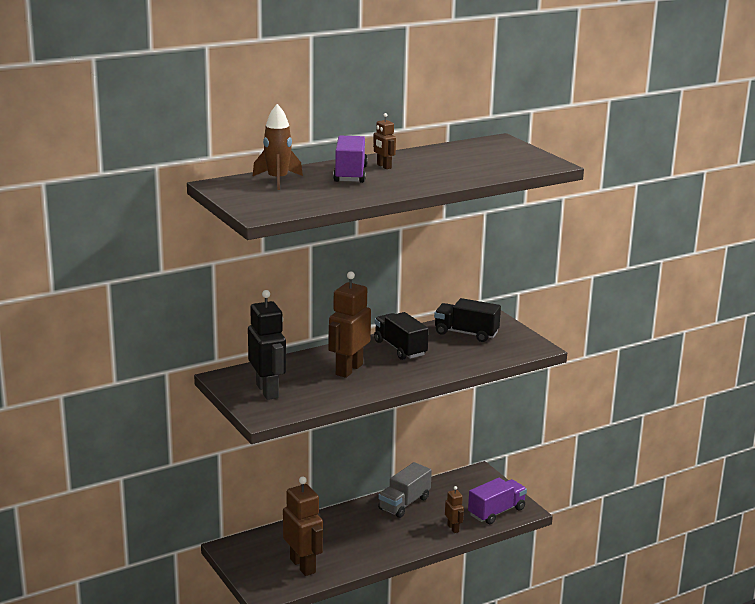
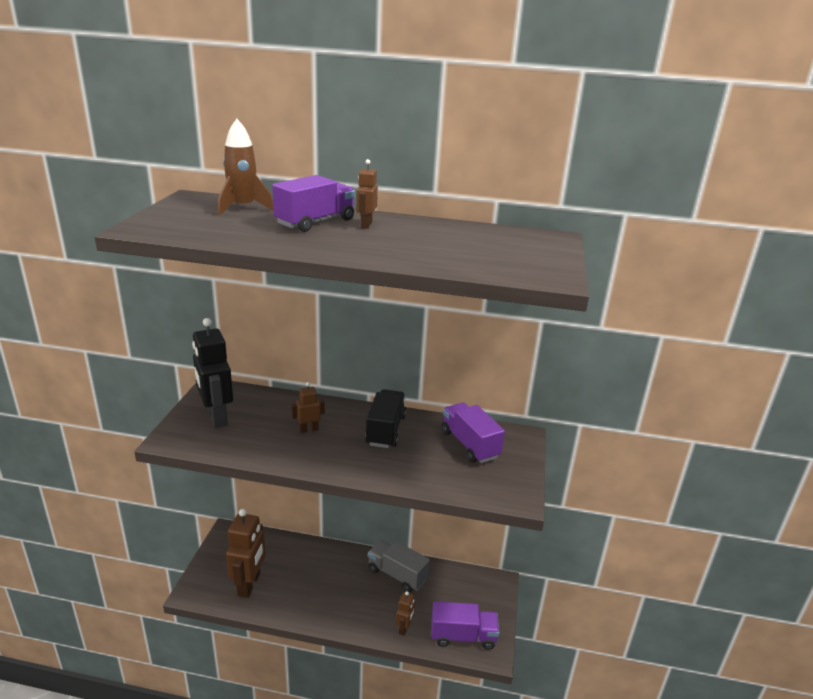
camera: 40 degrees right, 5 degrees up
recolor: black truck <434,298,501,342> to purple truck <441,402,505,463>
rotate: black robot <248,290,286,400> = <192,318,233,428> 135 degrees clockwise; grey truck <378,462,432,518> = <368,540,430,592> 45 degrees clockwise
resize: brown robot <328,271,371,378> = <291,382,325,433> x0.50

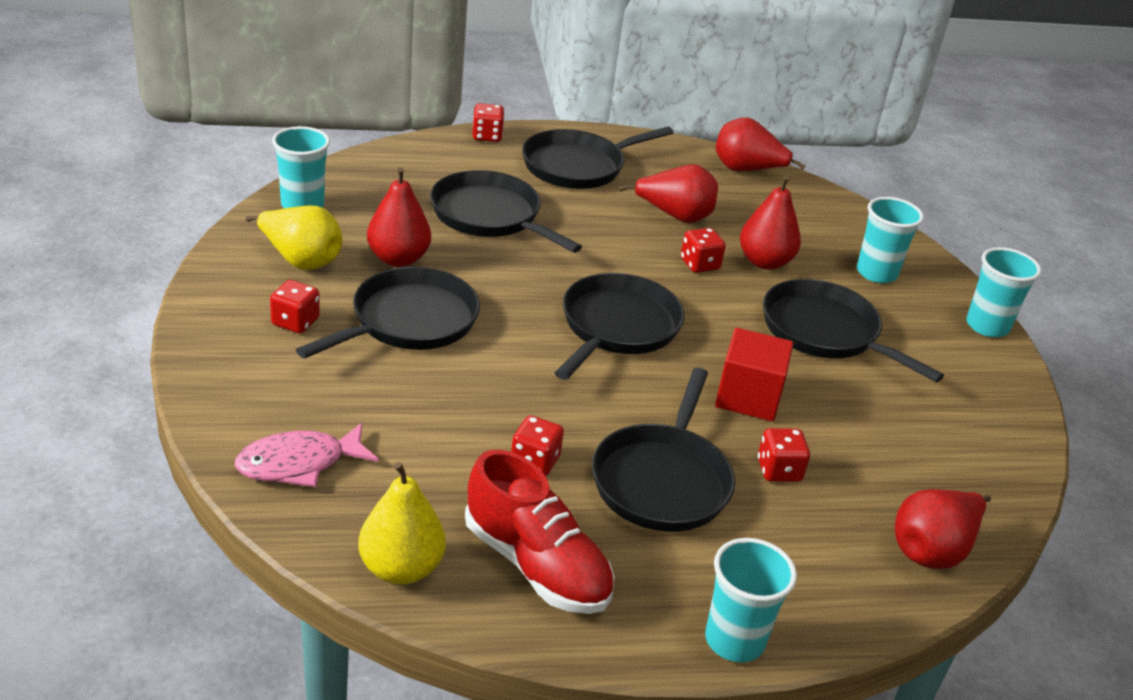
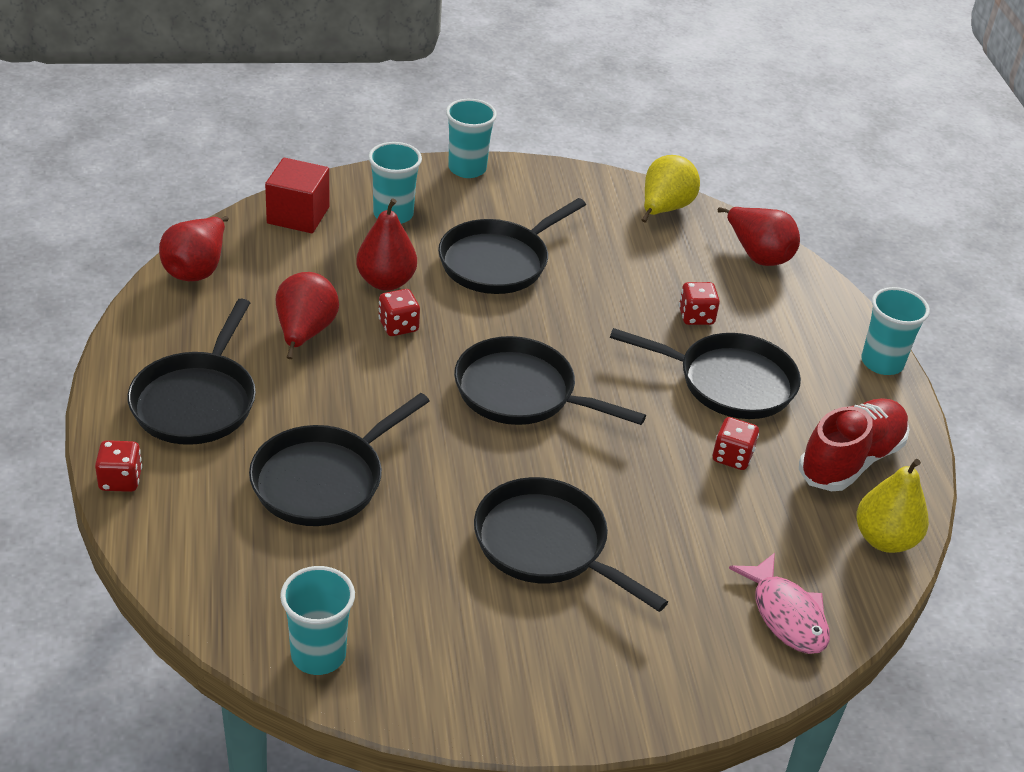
camera: 90 degrees left, 5 degrees up
delete: red dice <270,280,320,333>; red pear <367,167,431,267>
move: red cube <715,328,793,421> to <265,158,329,233>; yellow pear <246,206,342,270> to <642,155,700,223>
rotate: black pan <522,126,674,189> = <127,299,256,445> 45 degrees clockwise

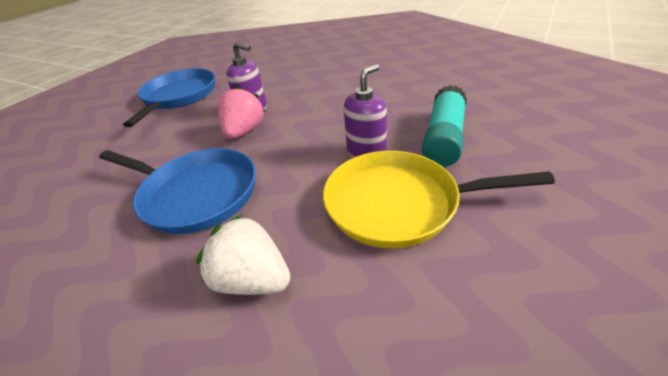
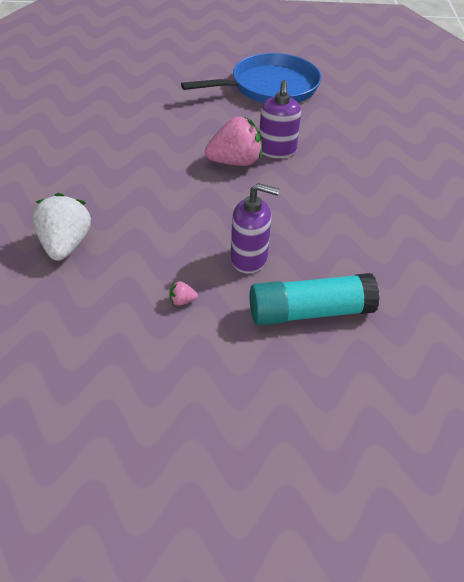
camera: 55 degrees right, 5 degrees up
delete: blue pan <99,148,256,234>
replace: yellow pan <323,151,555,248> to pink strawberry <170,281,198,306>

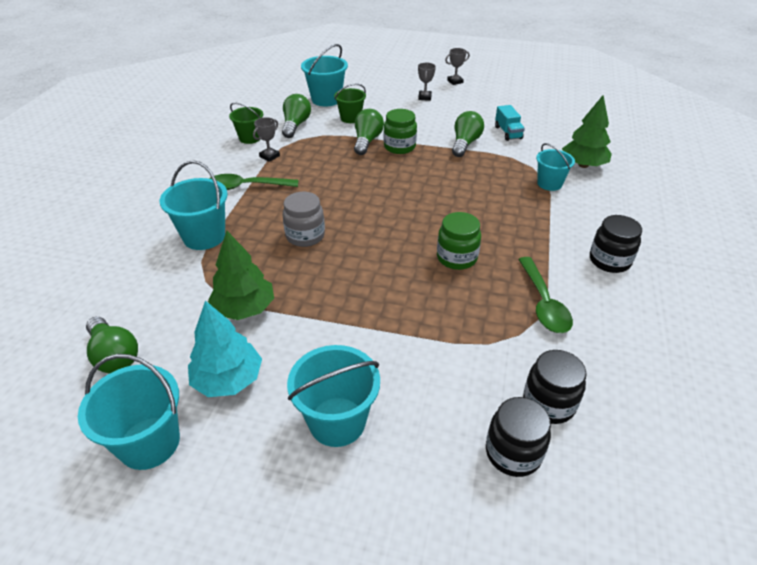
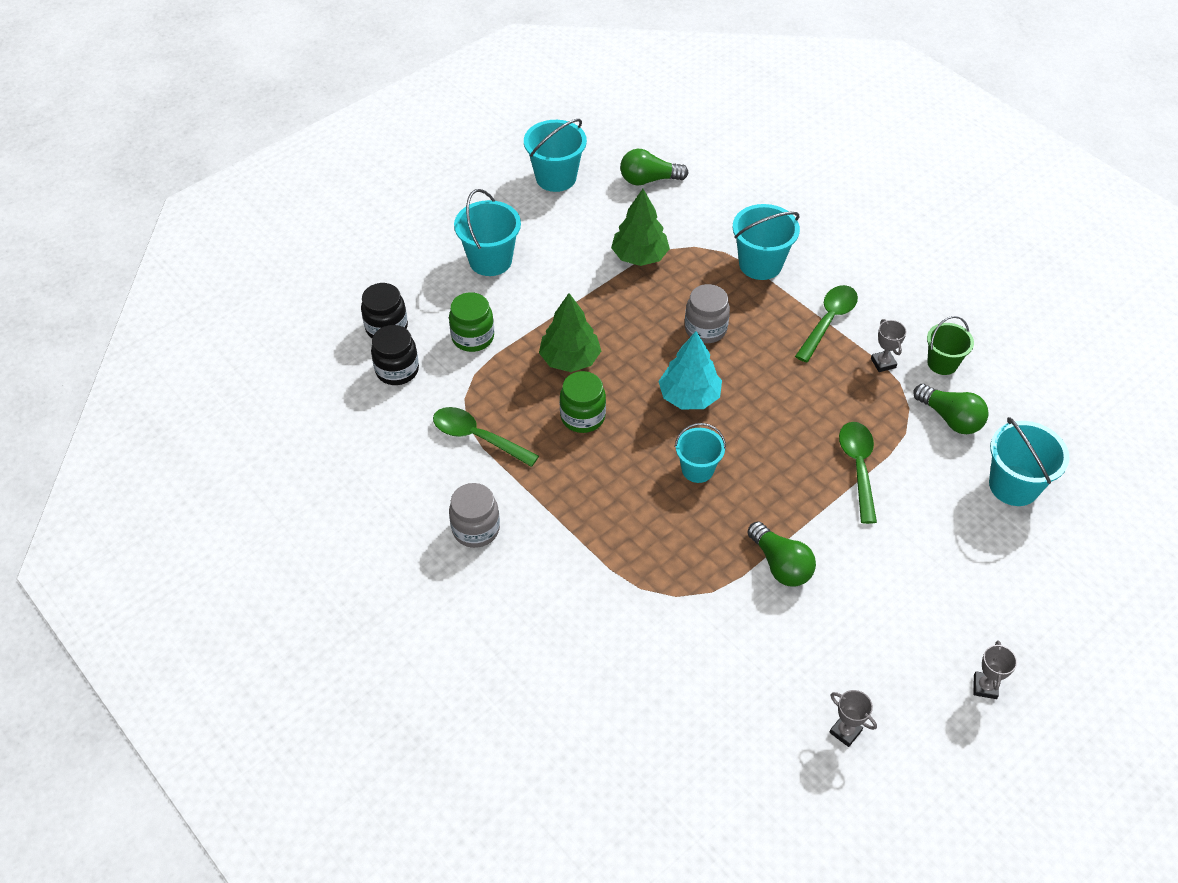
camera: 125 degrees right, 10 degrees up
delete: green bucket <334,83,366,123>; turquoise truck <495,105,525,141>
move: green jar <384,109,417,154> to <449,292,494,352>; green tree <562,95,612,168> to <539,293,601,372>; turquoise tree <188,301,262,397> to <658,331,722,409>; turquoise bucket <536,143,575,191> to <675,423,726,483>; grey trophy <418,63,436,101> to <829,690,877,747>
replace: green light bulb <354,109,384,155> to green spoon <839,422,877,524>
recolor: black jar <590,215,642,273> to grey jar <449,483,500,548>

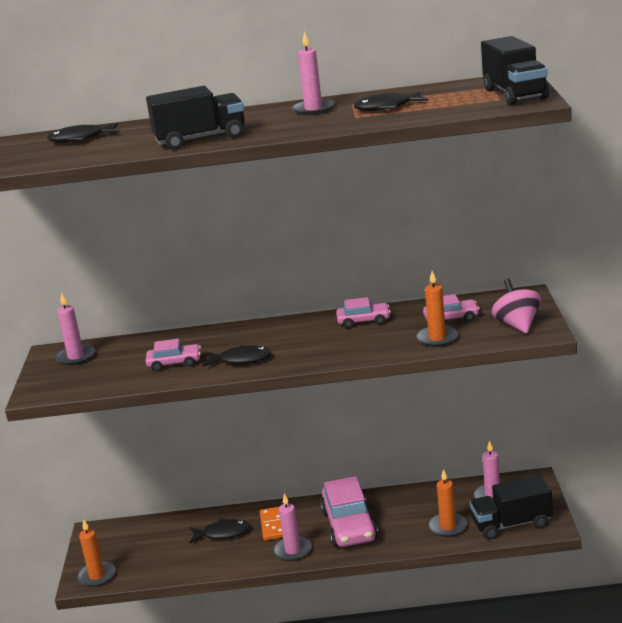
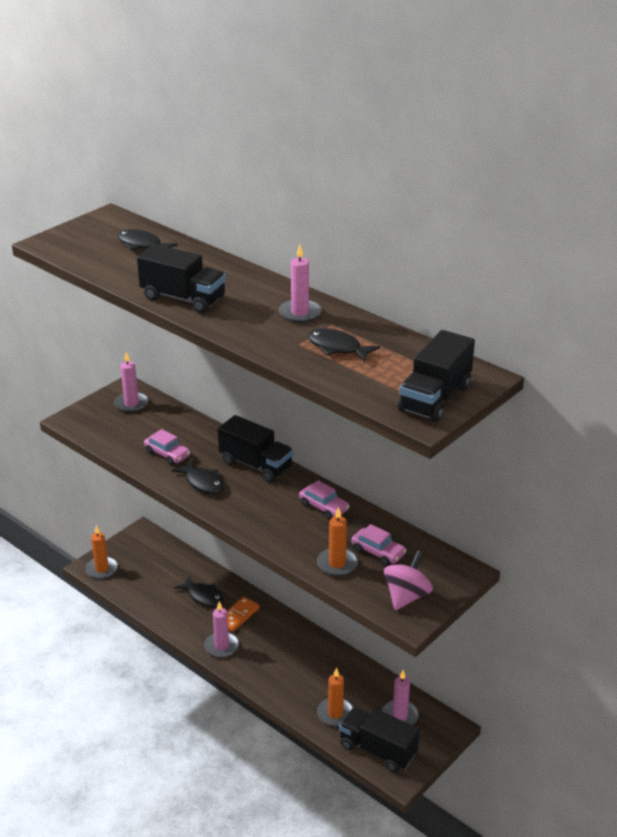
camera: 40 degrees right, 10 degrees up
delete: pink car <320,476,378,547>
insert: black truck <218,415,293,483>

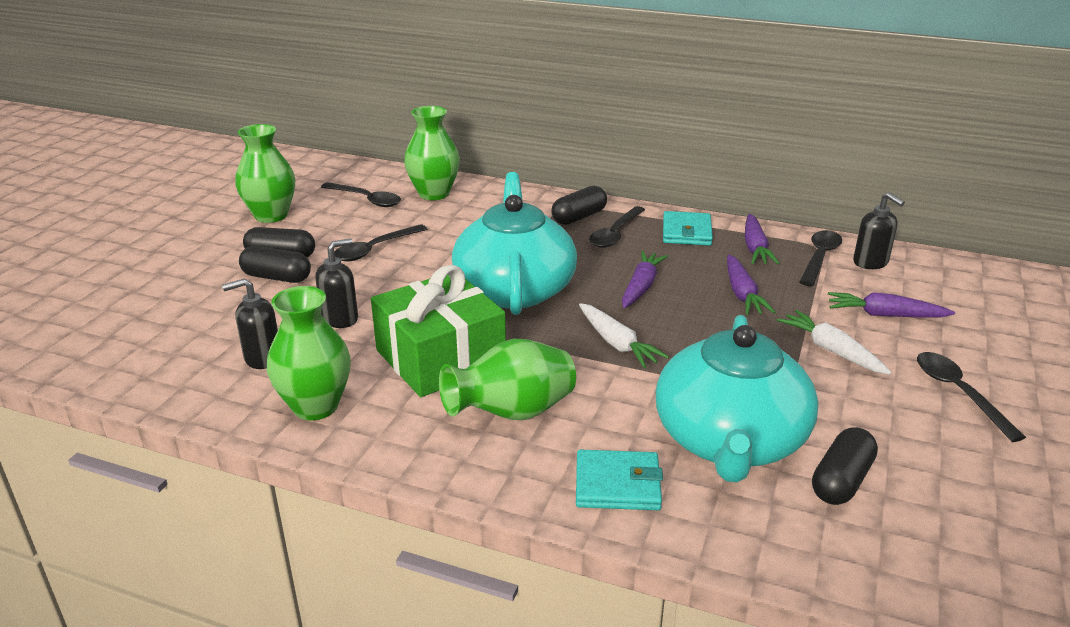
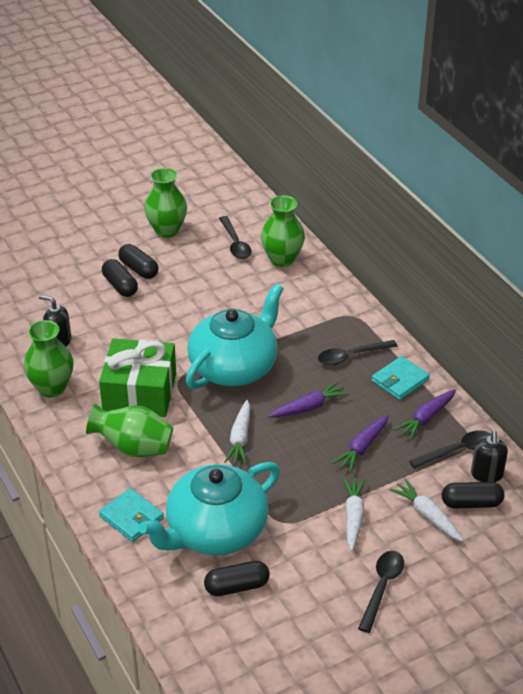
camera: 40 degrees right, 10 degrees up
delete: black soap dispenser <315,238,358,328>; black spoon <334,224,427,261>
move: black capsule <551,186,607,225> to <442,482,504,509>
recolor: purple carrot <828,292,955,318> to white carrot <390,479,464,542>

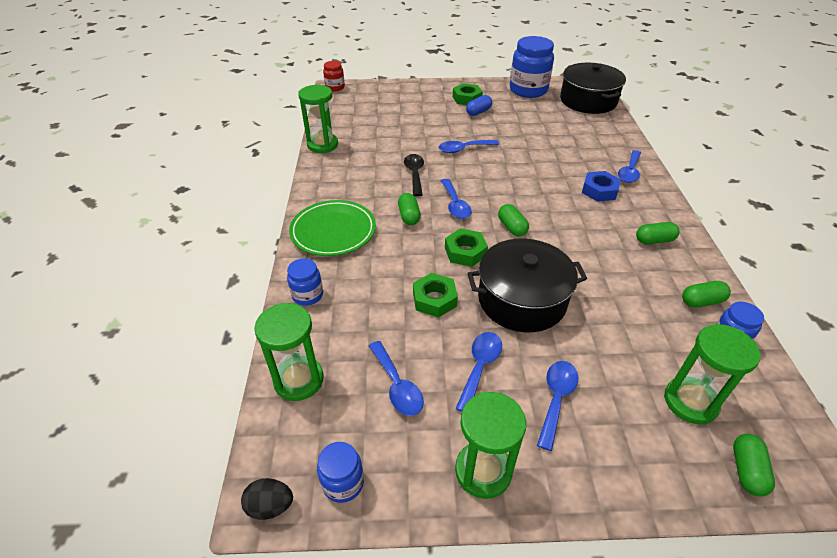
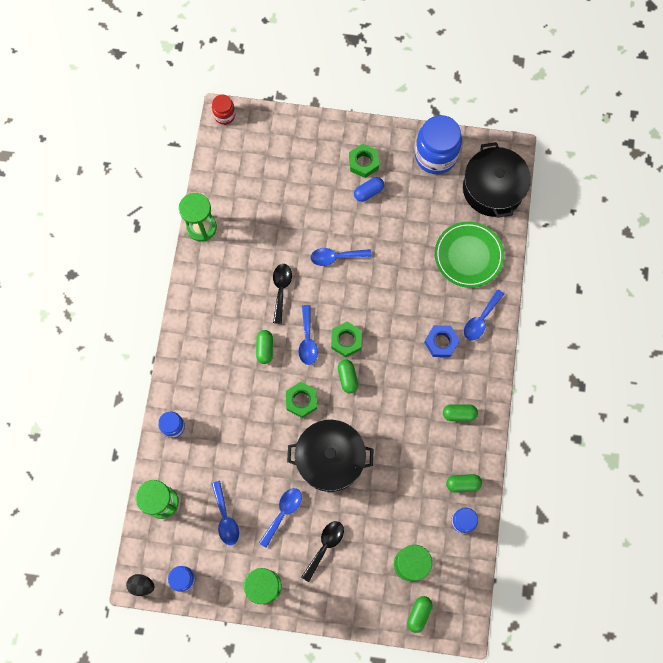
camera: 10 degrees right, 30 degrees up
move: green nut <413,273,458,318> to <331,322,362,357>; green plate <289,200,376,256> to <435,221,504,288>
recolor: blue spoon <537,361,578,451> to black spoon <301,521,344,582>

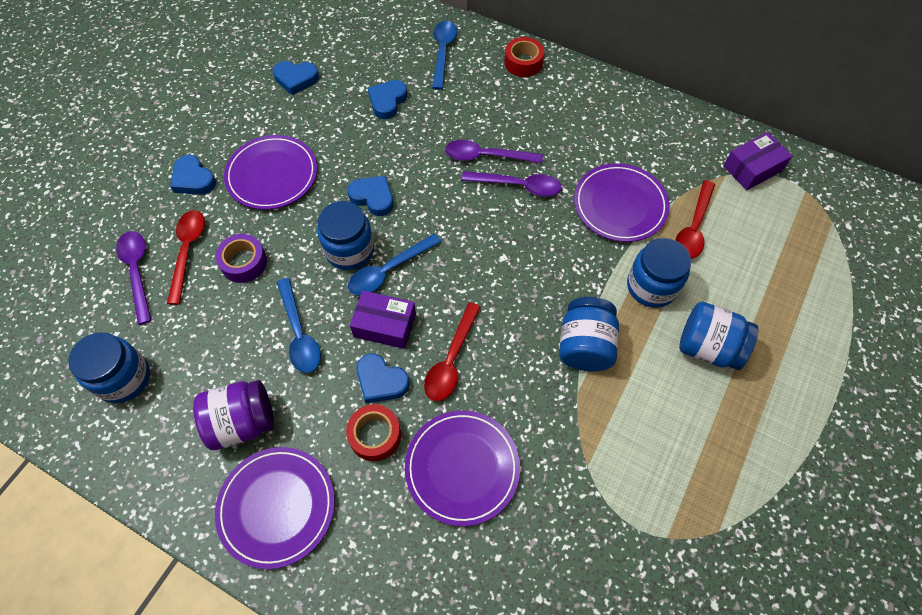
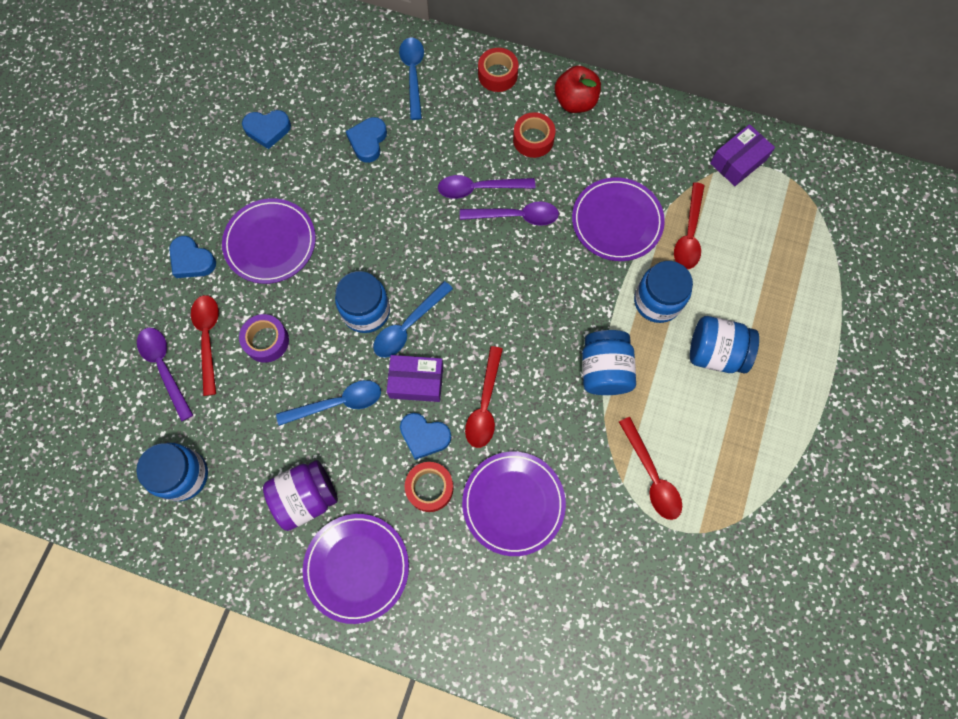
camera: 10 degrees left, 10 degrees up
delete: blue heart <347,175,393,216>
insert: red tape <513,112,555,158>; red apple <555,66,601,113>; red spoon <619,417,682,520>
rotate: blue spoon <277,278,321,373> = <276,380,381,426> 75 degrees counterclockwise

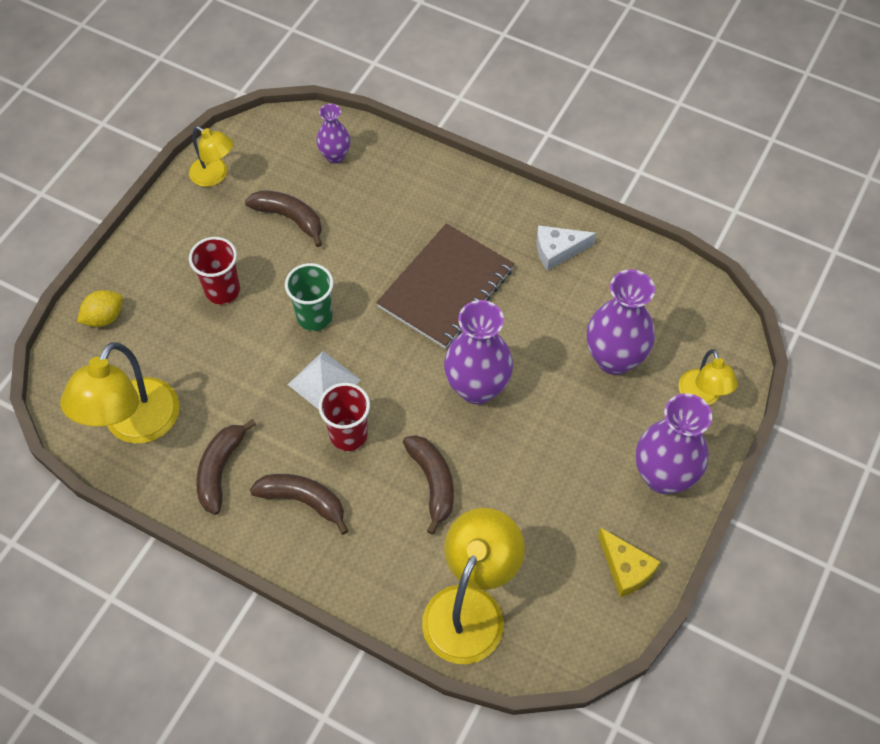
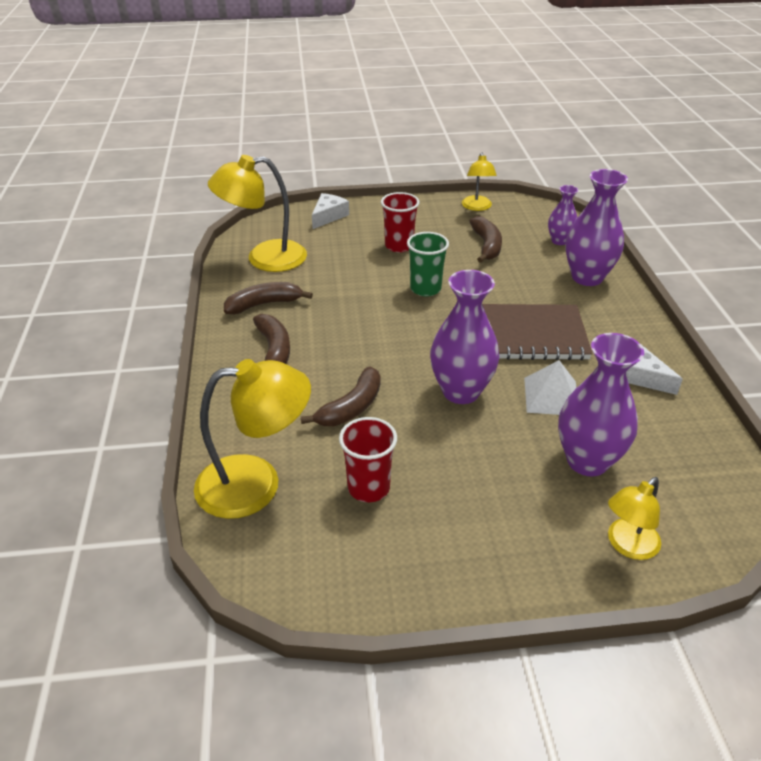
camera: 55 degrees right, 20 degrees down
delete: yellow cheese <598,528,660,597>
move: red cup <319,383,370,451> to <339,417,397,502>; white pyramid <288,351,360,410> to <524,360,577,415>; purple vase <636,393,712,494> to <565,169,628,286>
replace: yellow lemon <77,290,123,327> to white cheese <312,193,349,229>

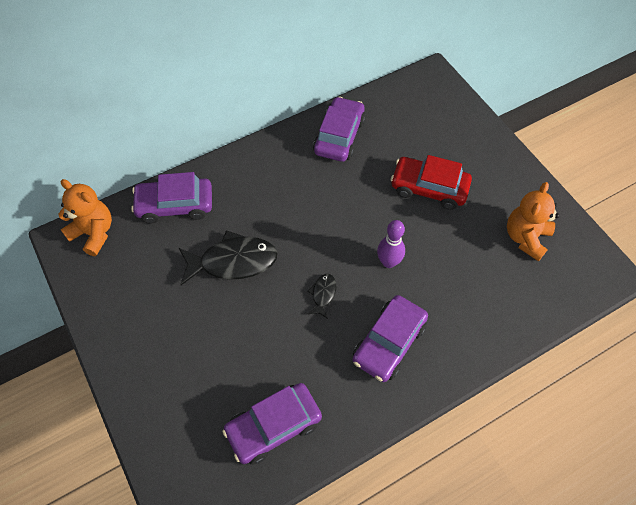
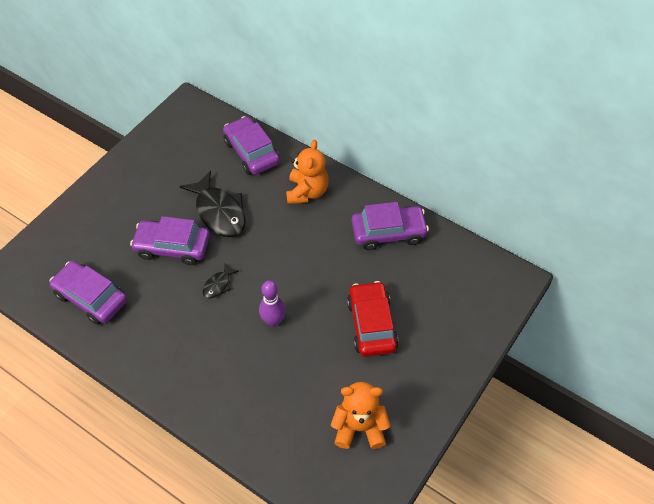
camera: 65 degrees right, 5 degrees down
move: purple car <352,295,428,382> to <130,216,210,265>; orange teddy bear <58,179,112,256> to <286,140,329,204>
rotate: black fish <307,274,336,319> = <203,263,239,298> 135 degrees clockwise

